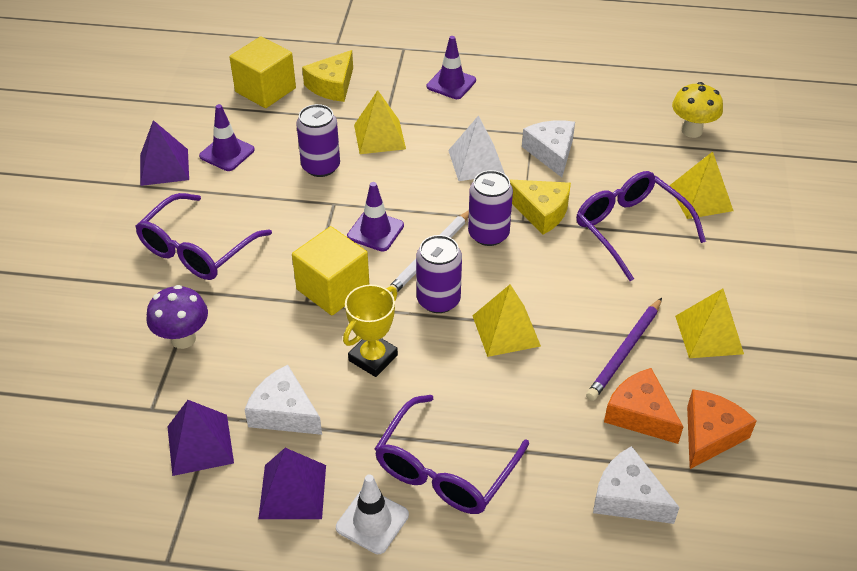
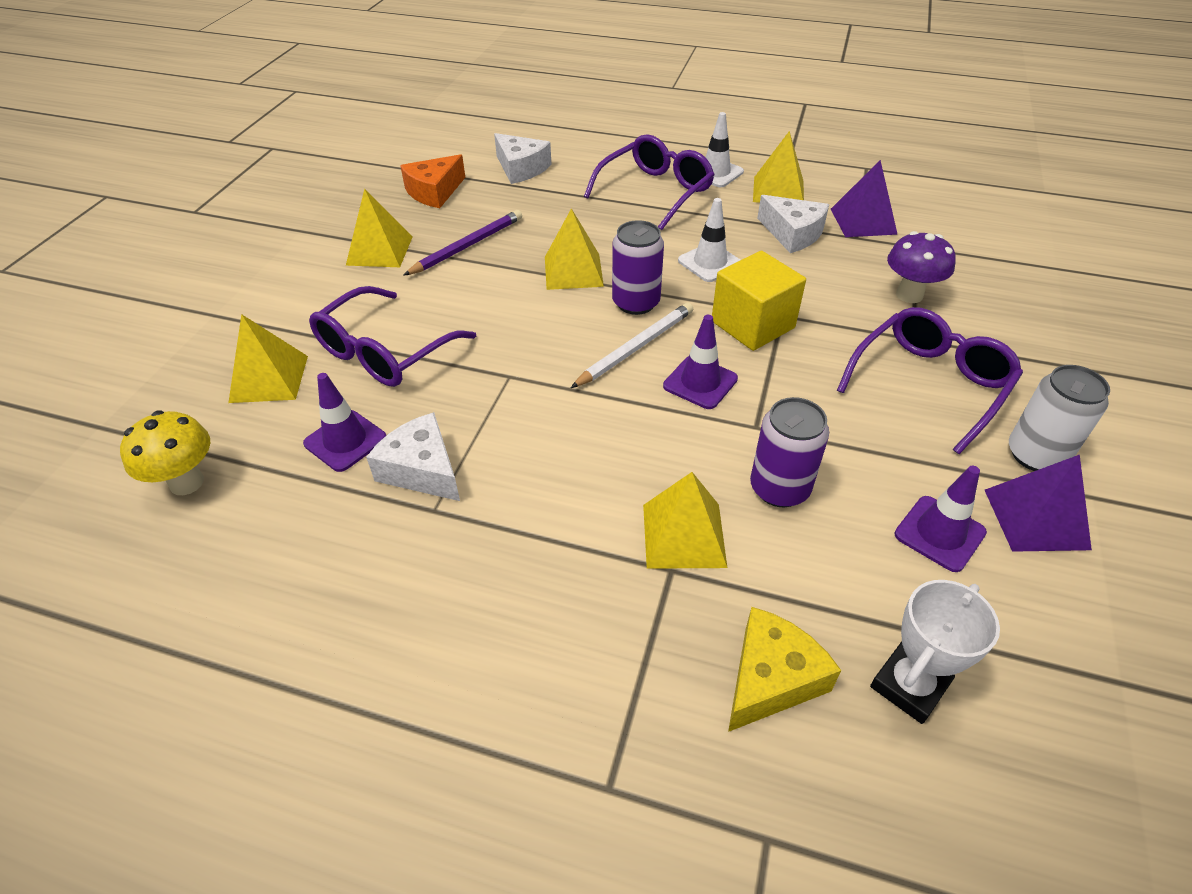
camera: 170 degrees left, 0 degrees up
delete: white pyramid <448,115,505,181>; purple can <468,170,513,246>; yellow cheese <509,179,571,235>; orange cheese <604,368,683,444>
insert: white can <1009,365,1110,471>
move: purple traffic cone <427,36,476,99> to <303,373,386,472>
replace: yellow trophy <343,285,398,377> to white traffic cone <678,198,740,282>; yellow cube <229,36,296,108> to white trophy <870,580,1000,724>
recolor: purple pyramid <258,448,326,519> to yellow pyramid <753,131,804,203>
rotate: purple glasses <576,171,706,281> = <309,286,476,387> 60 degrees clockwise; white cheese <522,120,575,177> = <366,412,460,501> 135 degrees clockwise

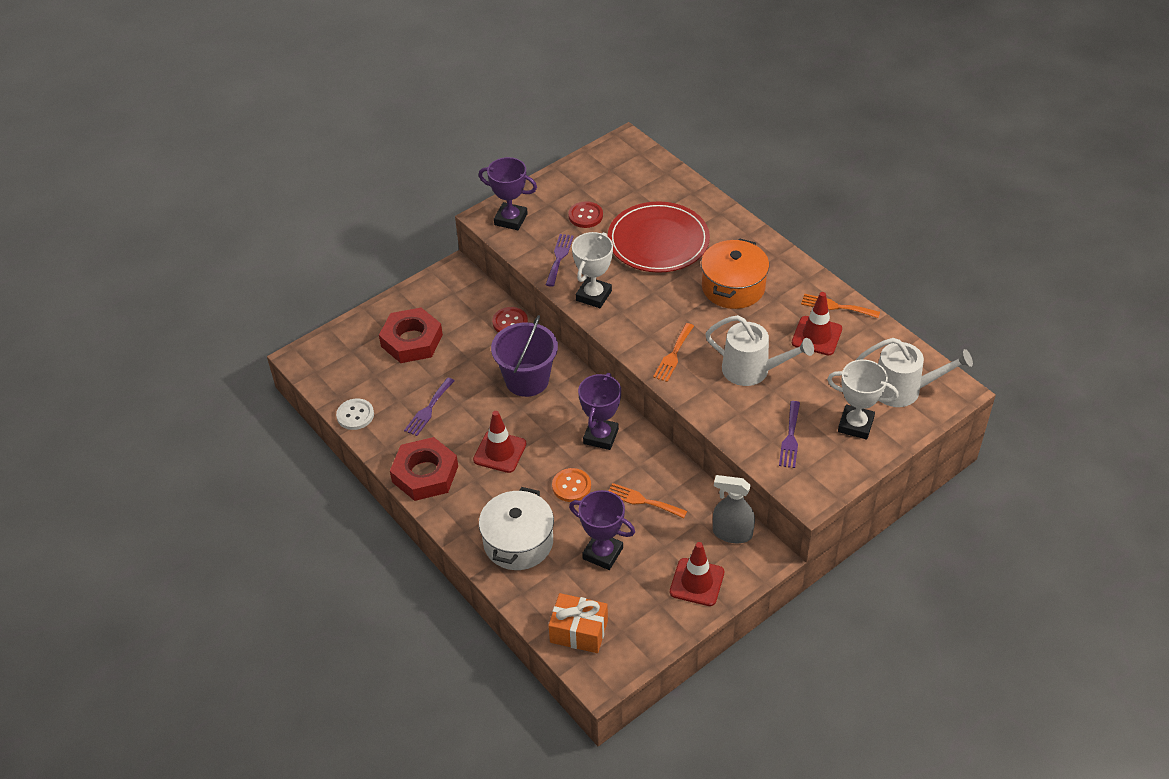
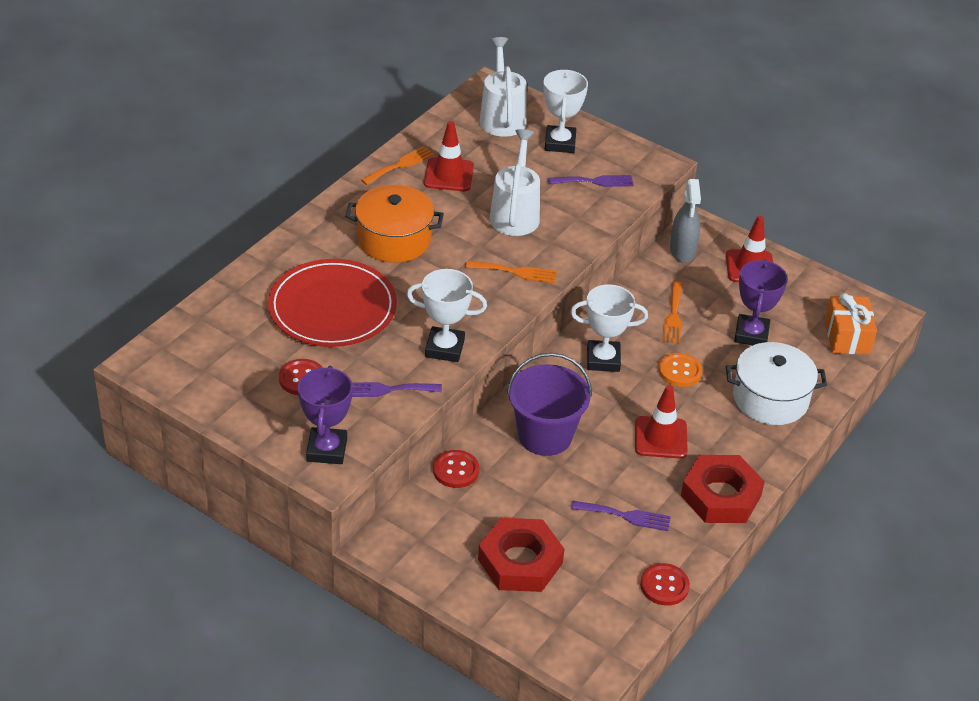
camera: 110 degrees left, 5 degrees down
recolor: purple trophy <578,373,621,450> to white trophy <570,284,648,372>; white button <336,398,374,430> to red button <640,563,690,606>
rotate: orange fork <801,294,880,318> = <361,146,434,185> 135 degrees counterclockwise

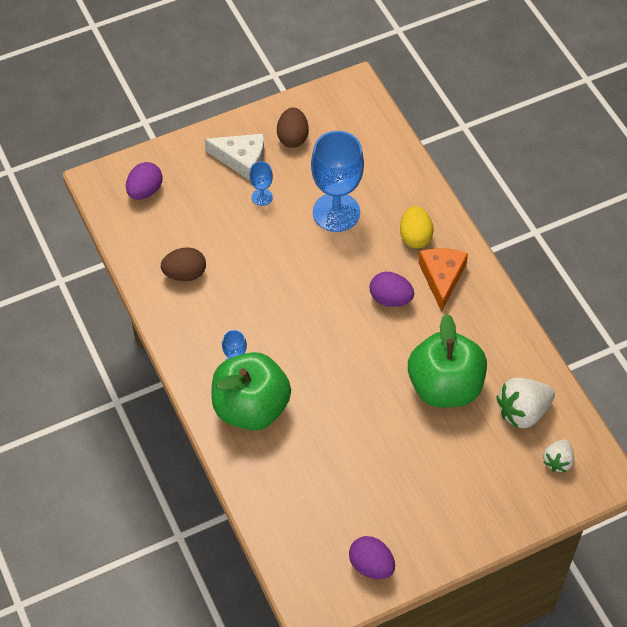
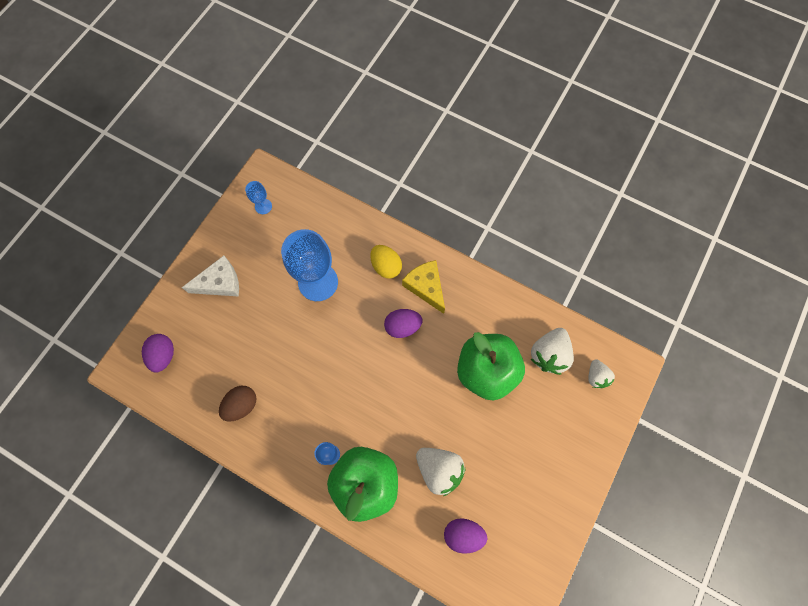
camera: 35 degrees left, 15 degrees up
delete: brown egg <277,108,309,148>
insert: white strawberry <416,448,465,496>
move: blue goblet <250,161,273,206> to <245,181,272,214>; purple egg <349,536,395,579> to <444,518,487,554>
recolor: orange cheese <419,248,468,312> to yellow cheese <402,260,445,314>

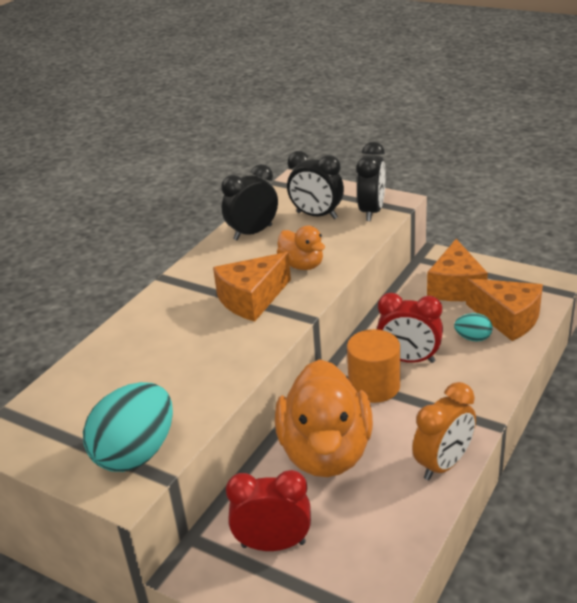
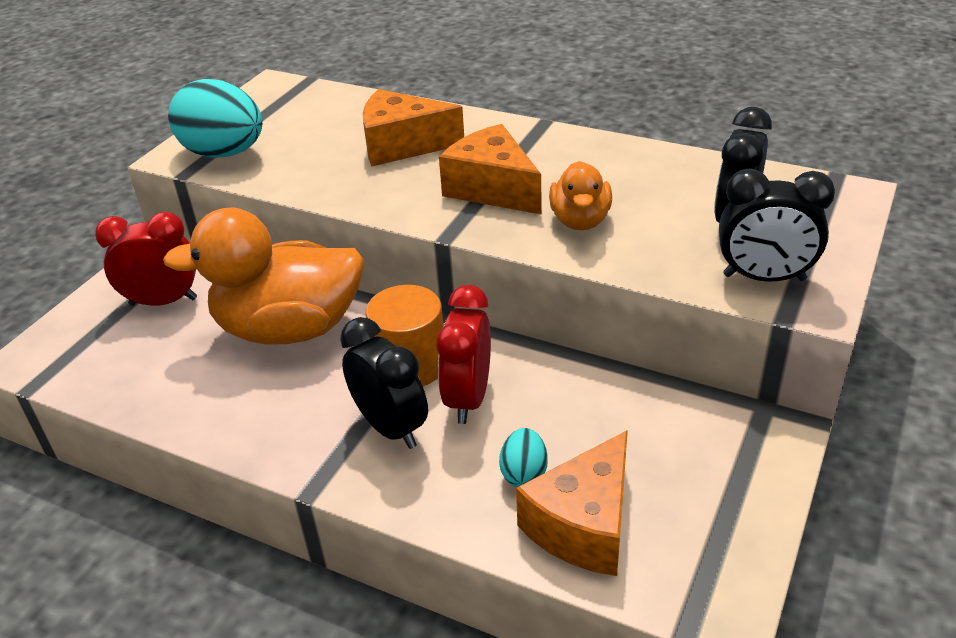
camera: 85 degrees right, 5 degrees up
delete: orange clock <412,382,476,480>
move: black clock <221,164,278,240> to <340,317,428,449>; orange cheese <427,239,488,301> to <363,89,464,166>
rotate: red clock <226,470,311,551> = <95,212,197,306> 90 degrees counterclockwise; orange duck <277,226,325,270> = <549,161,612,230> 45 degrees counterclockwise

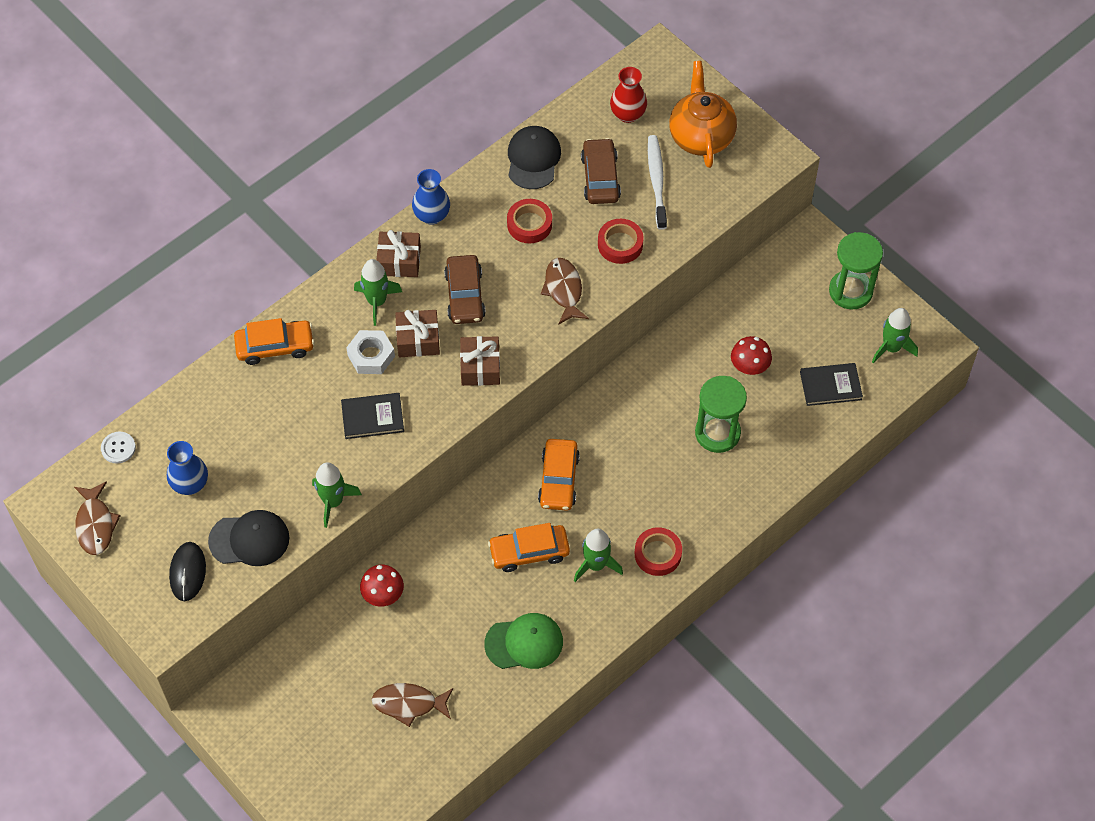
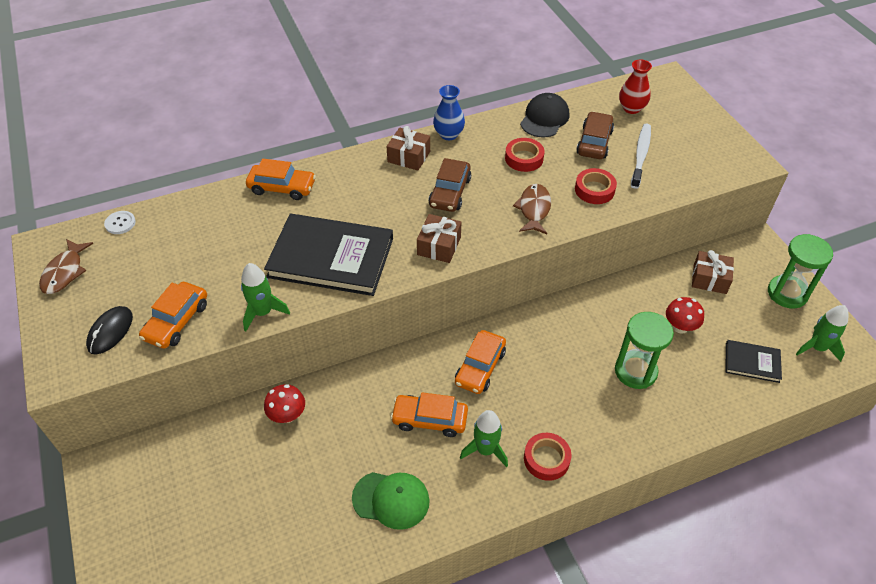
camera: 20 degrees right, 10 degrees down
delete: blue vase <167,441,208,495>; white nut <346,330,395,374>; green rocket <354,259,402,326>; brown fish <372,683,453,727>; orange teapot <669,61,737,168>
move: brown gift <395,310,440,357> to <692,250,734,294>
replace: black cap <208,510,290,566> to orange car <139,282,207,349>
resize: black book <341,393,404,439> = <264,214,393,296> x2.06

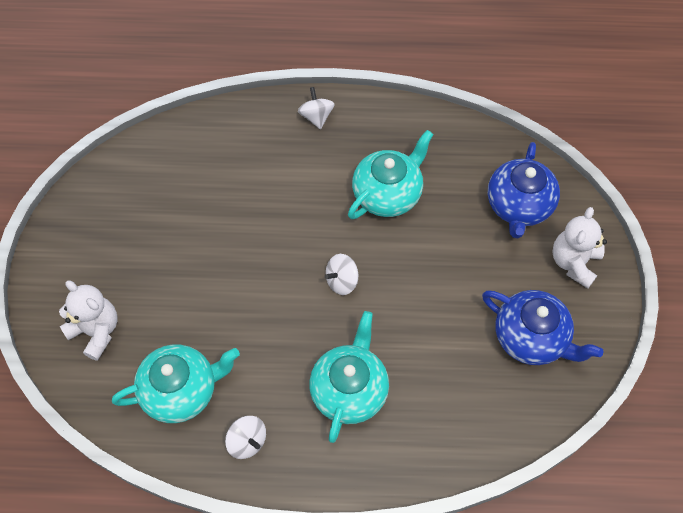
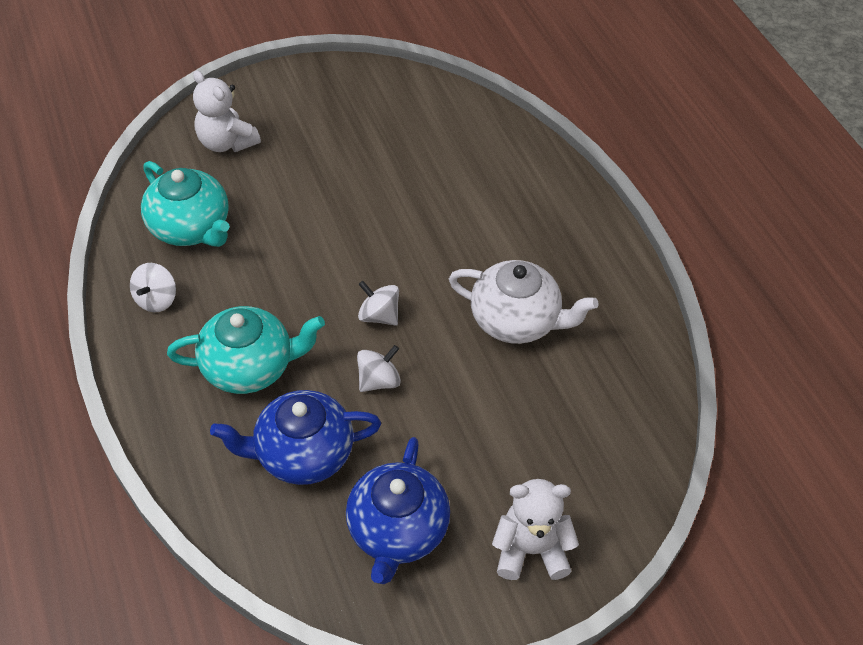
camera: 65 degrees right, 10 degrees down
move: blue teapot <488,142,560,239> to <210,390,381,485>; white spinning top <298,87,335,130> to <357,345,401,392>
recolor: turquoise teapot <348,130,433,219> to white teapot <449,260,598,344>
rotate: white teddy bear <59,281,118,361> = <193,70,261,152> 120 degrees clockwise

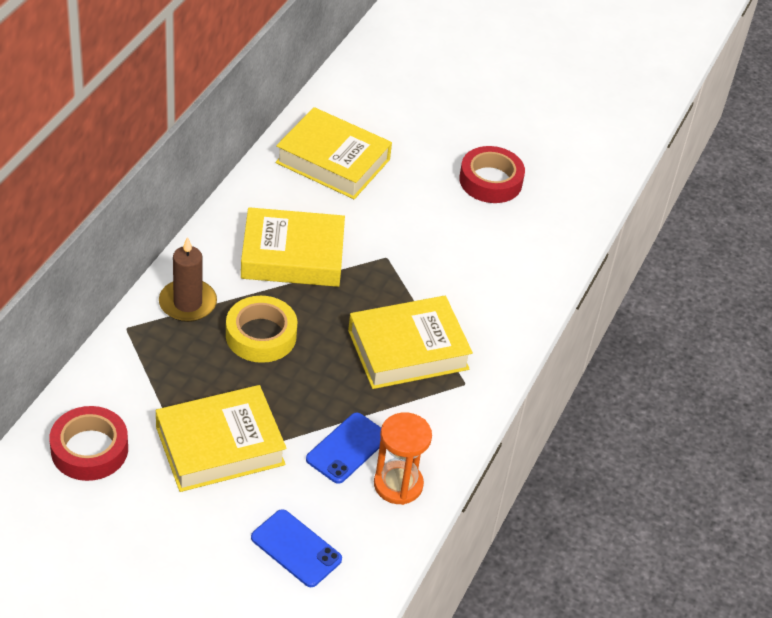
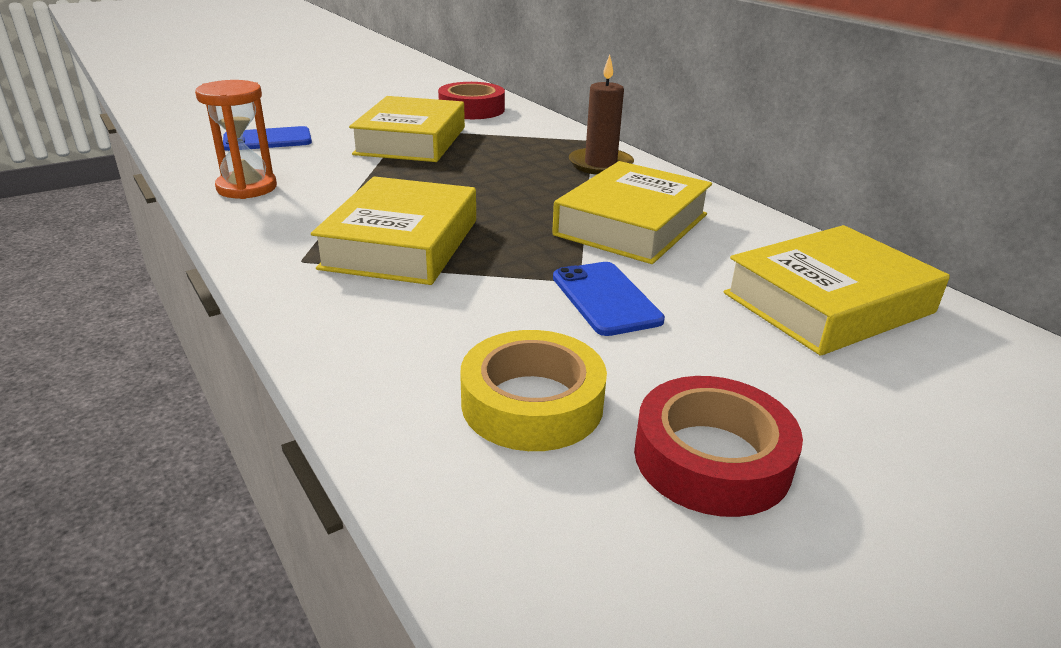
camera: 125 degrees right, 15 degrees down
move: yellow tape <226,296,298,363> to <460,330,607,451>; blue phone <306,412,381,484> to <553,262,665,336>

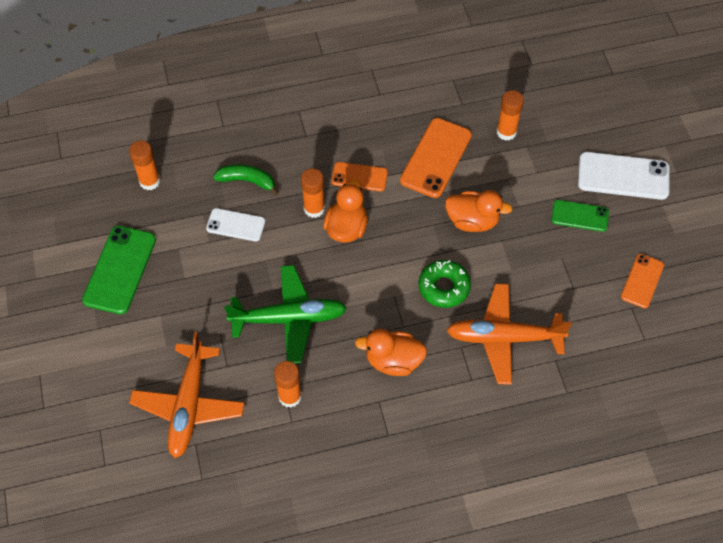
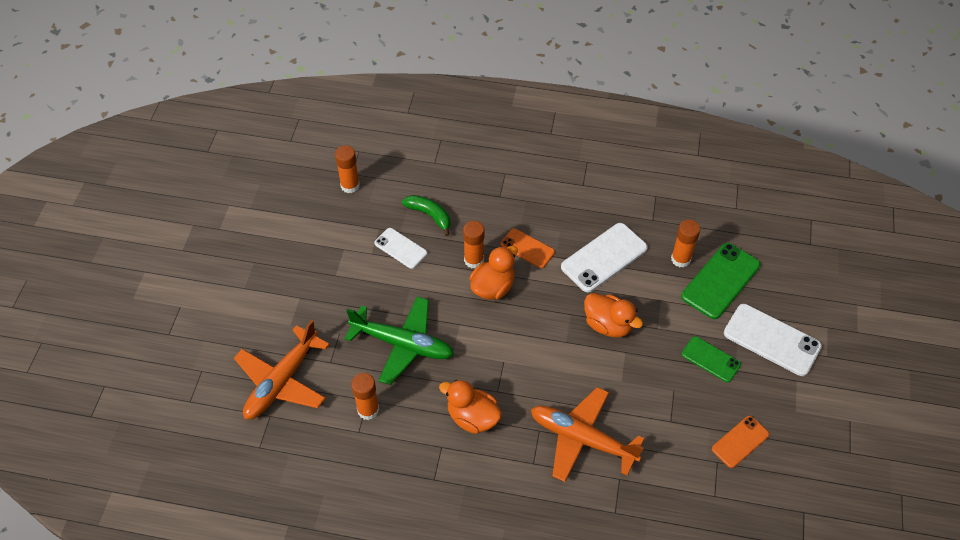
camera: 25 degrees right, 5 degrees down
delete: green donut <419,260,471,308>
move: green phone <82,226,156,314> to <681,243,760,319>
recolor: orange phone <400,118,472,198> to white phone <561,223,648,292>

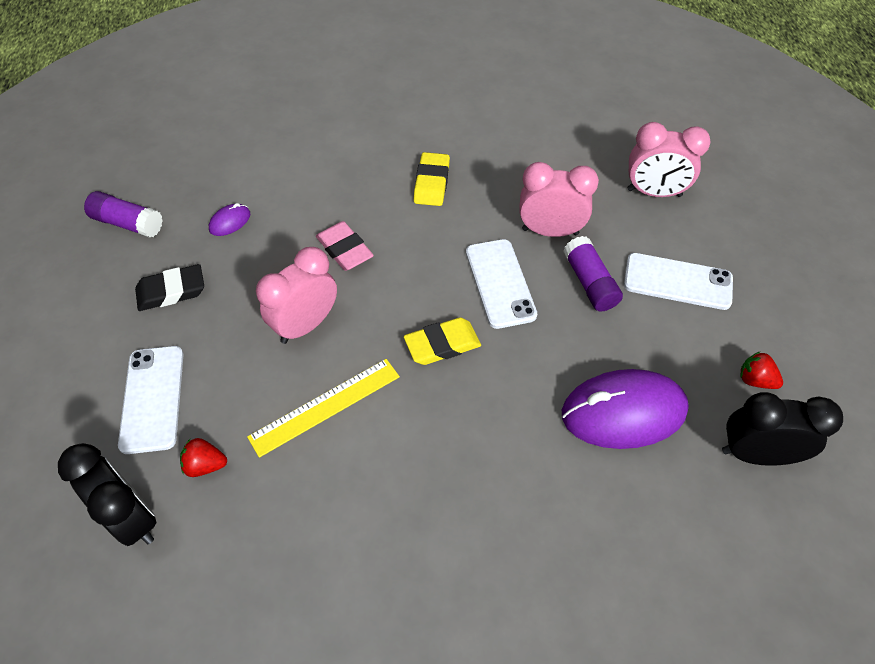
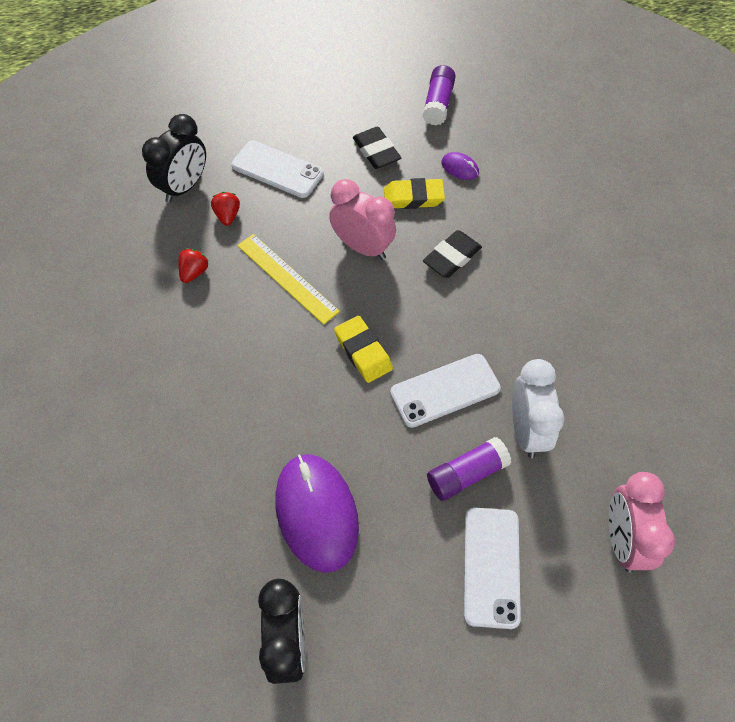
camera: 80 degrees right, 5 degrees up
move: red strawberry <741,351,783,389> to <178,248,209,283>; yellow eraser <414,152,450,206> to <384,178,445,209>
recolor: pink eraser <316,221,374,271> to black eraser <423,230,482,278>; pink clock <519,162,599,237> to white clock <512,359,564,458>
rotate: white phone <118,346,184,454> = <231,140,324,198> 45 degrees clockwise

